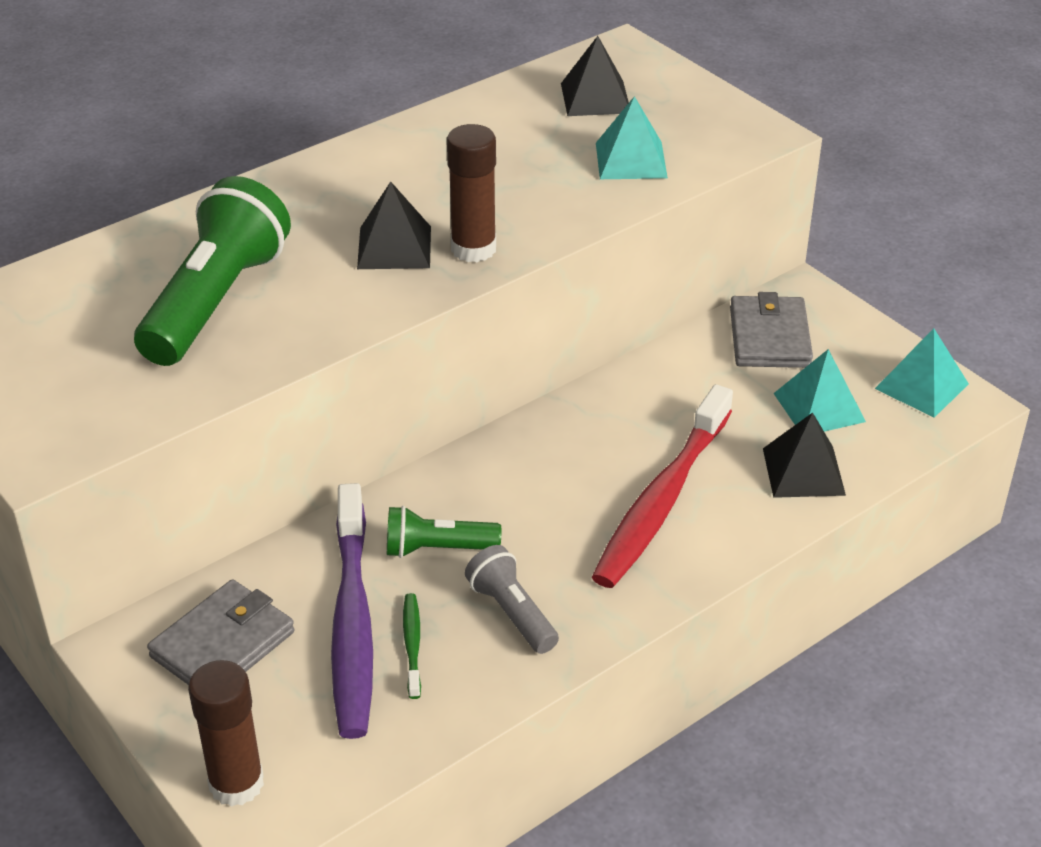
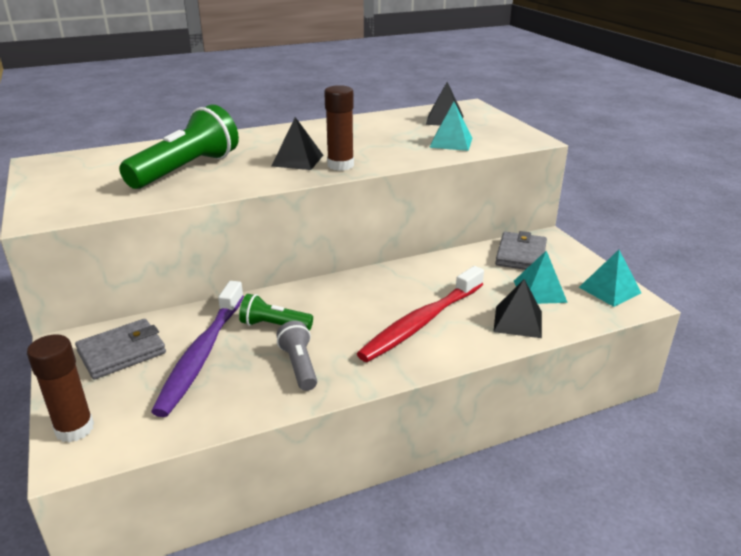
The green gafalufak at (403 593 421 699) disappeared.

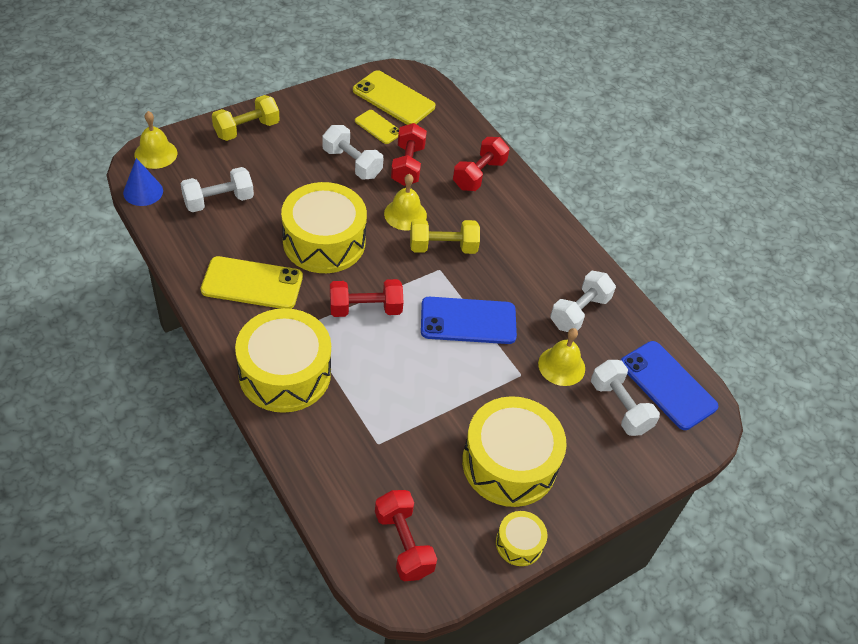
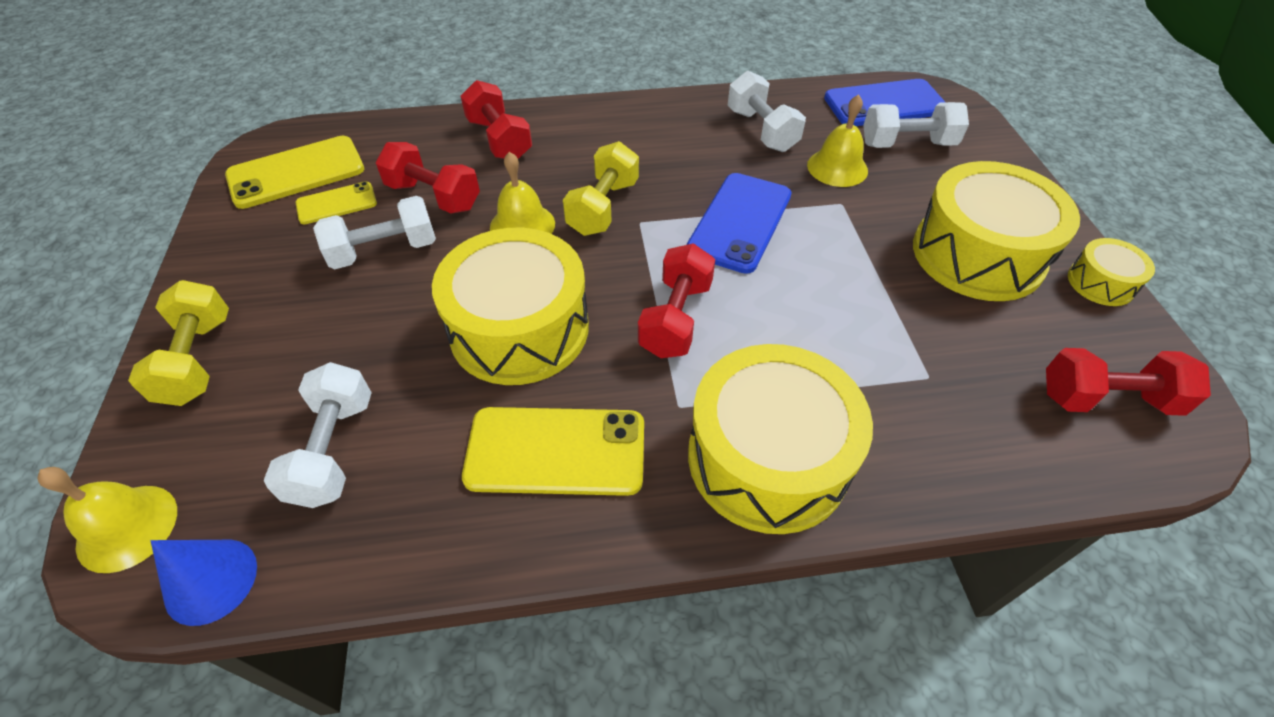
The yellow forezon at (201 256 303 309) turned 60 degrees clockwise.

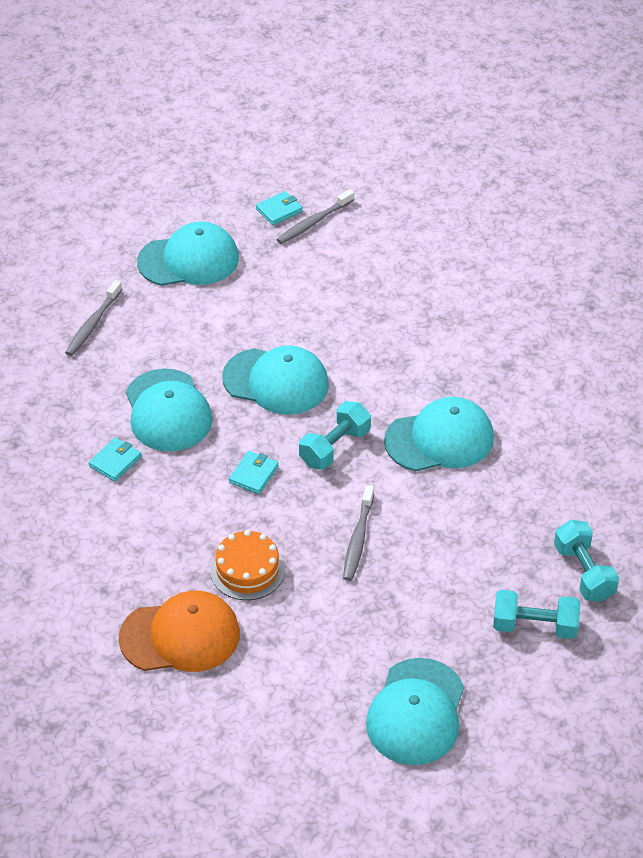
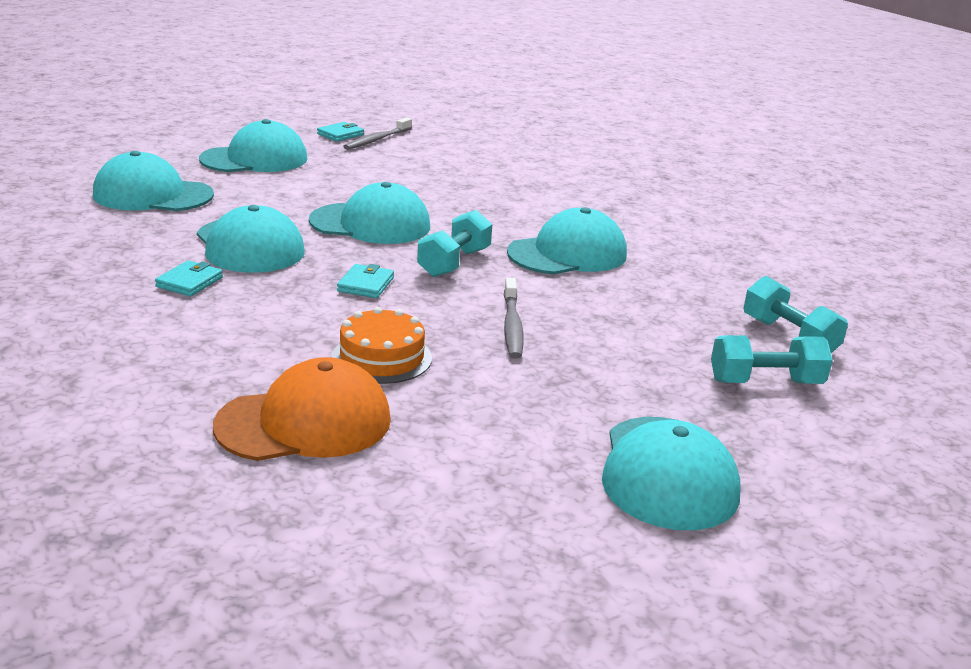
The grey gafalufak at (65 280 122 356) was replaced by the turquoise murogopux at (93 151 214 211).

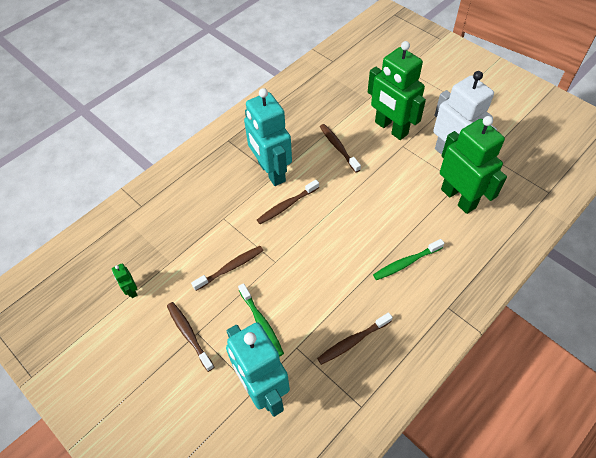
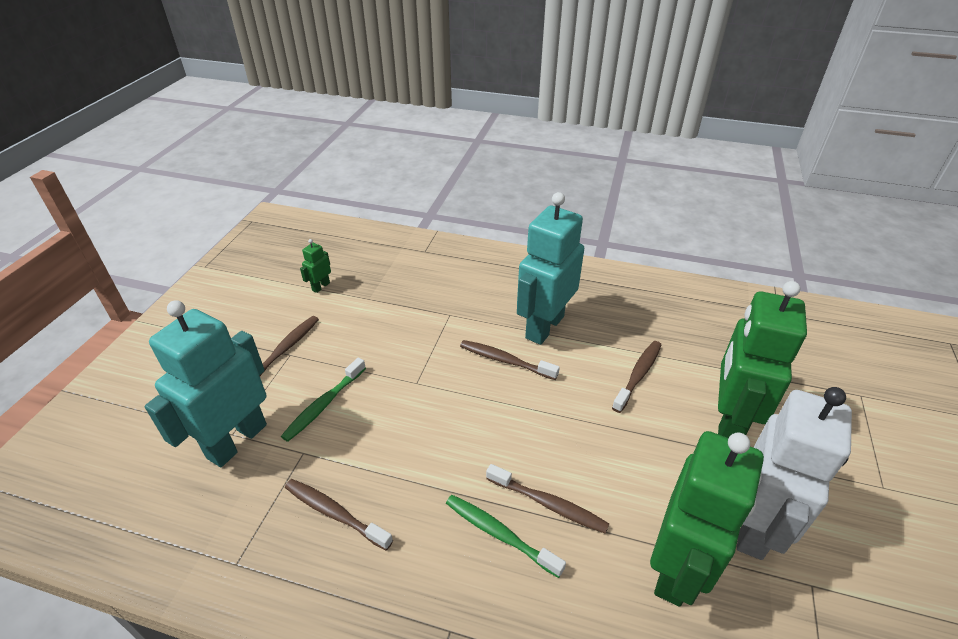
The brown gafalufak moved from (191 246 264 291) to (486 464 609 534).

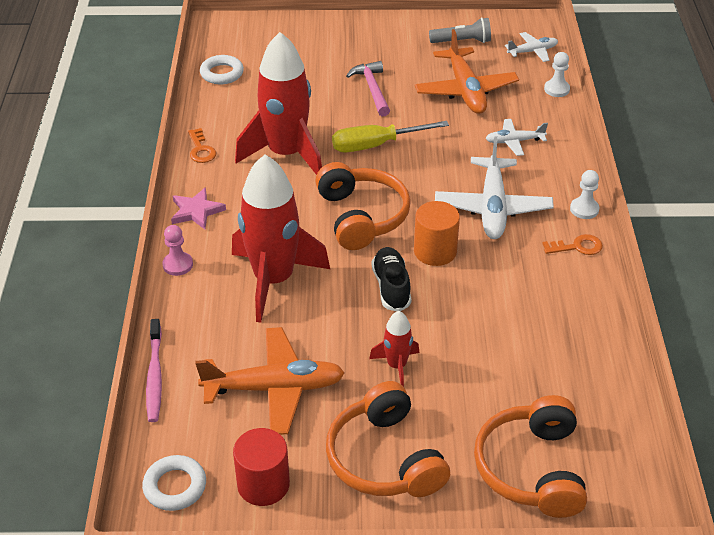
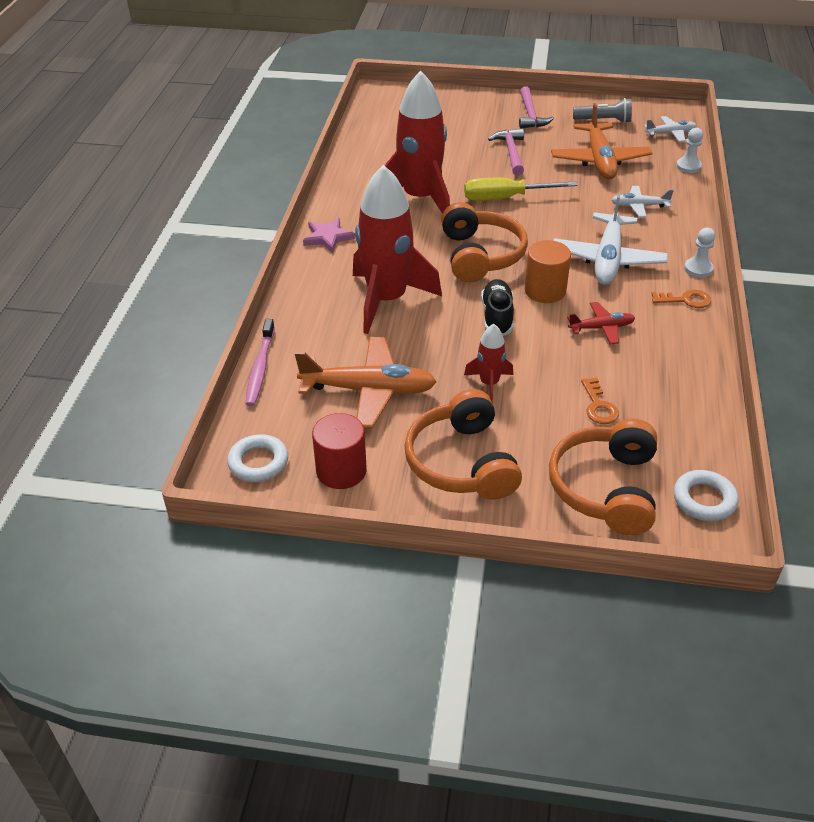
The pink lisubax at (519 86 554 128) appeared.
The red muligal at (567 302 635 345) appeared.
The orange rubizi moved from (188 128 216 163) to (581 378 619 424).
The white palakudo moved from (200 55 244 84) to (674 470 739 521).
The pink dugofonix at (162 225 193 276) disappeared.

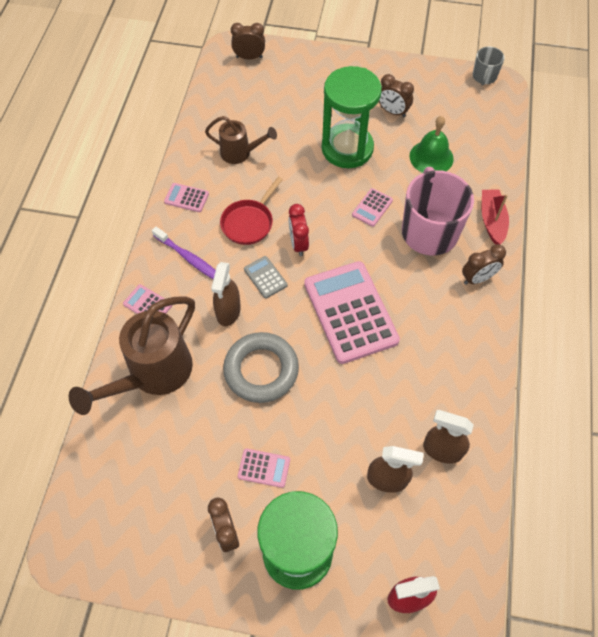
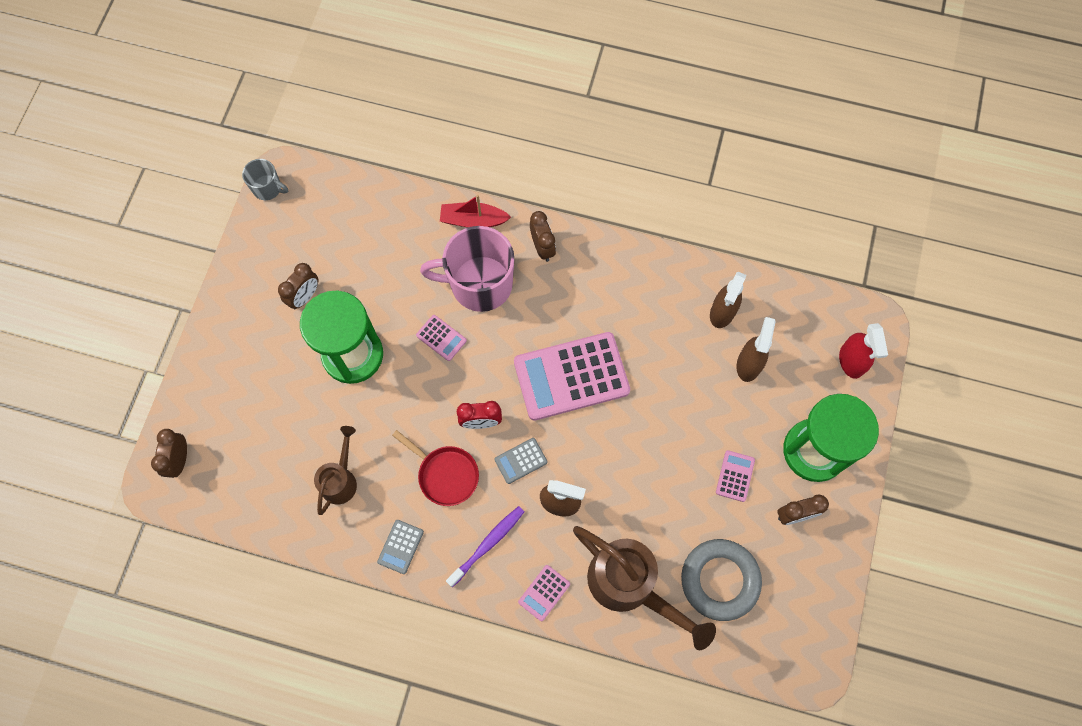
The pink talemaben at (164 183 209 212) became the grey talemaben at (377 520 424 574).
The grey palakudo moved from (223 332 299 403) to (681 539 762 621).
The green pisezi at (410 116 454 173) disappeared.

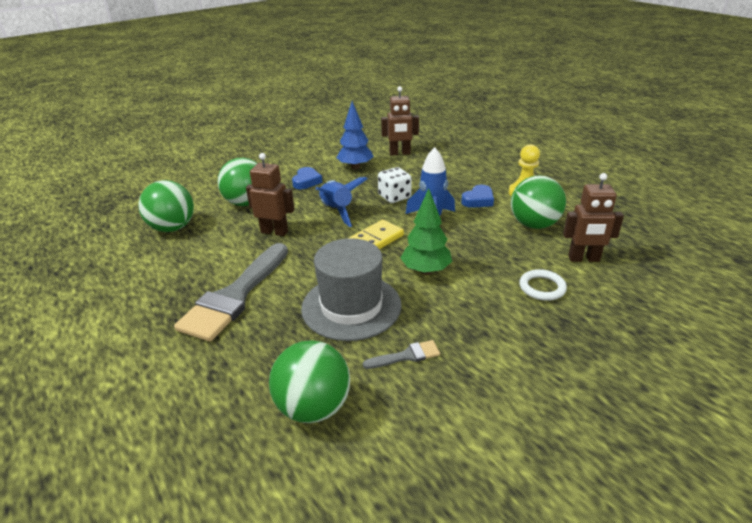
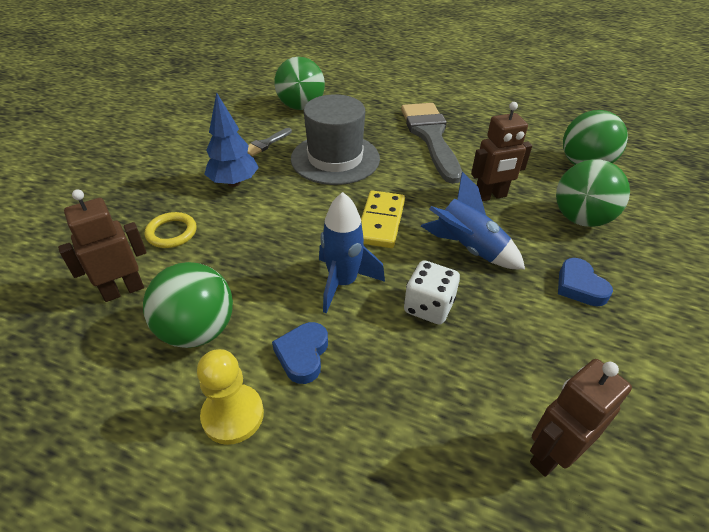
The white palakudo at (519 269 567 301) became the yellow palakudo at (145 212 197 248).
The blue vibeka moved from (336 101 374 170) to (204 92 259 187).
The green vibeka at (401 188 452 275) disappeared.

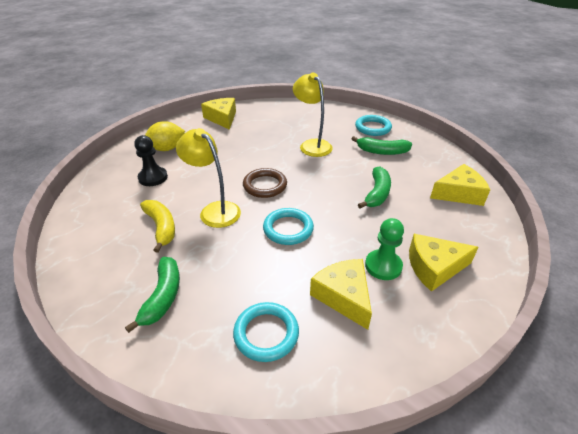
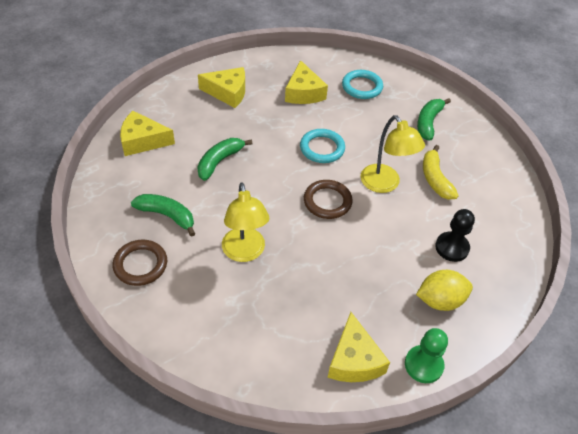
The turquoise palakudo at (355 115 392 136) became the brown palakudo at (113 240 167 286).
The green dugofonix moved from (365 218 404 280) to (405 328 448 383).

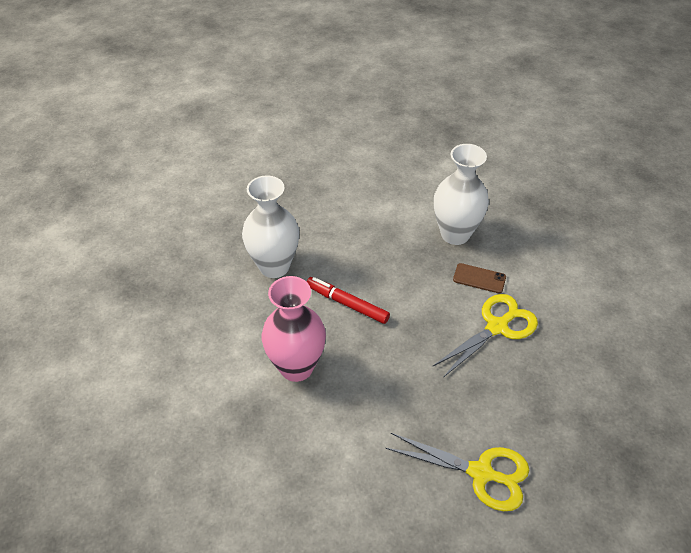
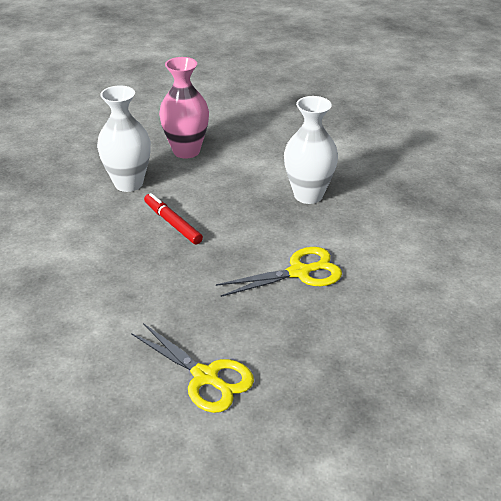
The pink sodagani moved from (262 276 326 382) to (159 57 209 159).
The brown forezon at (453 263 506 293) disappeared.

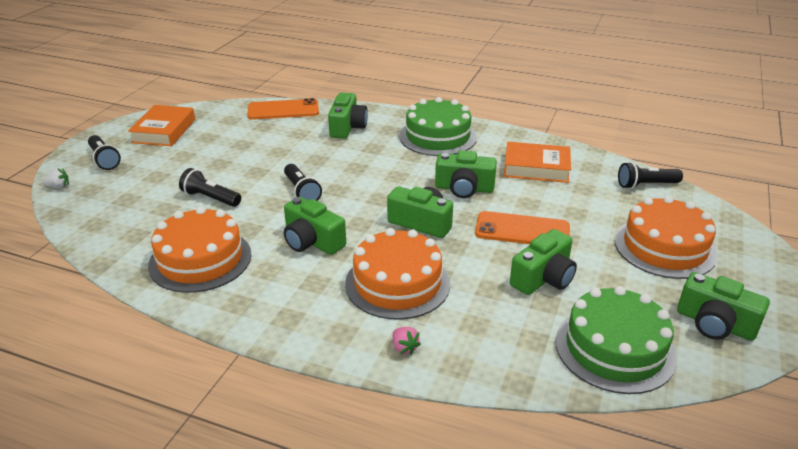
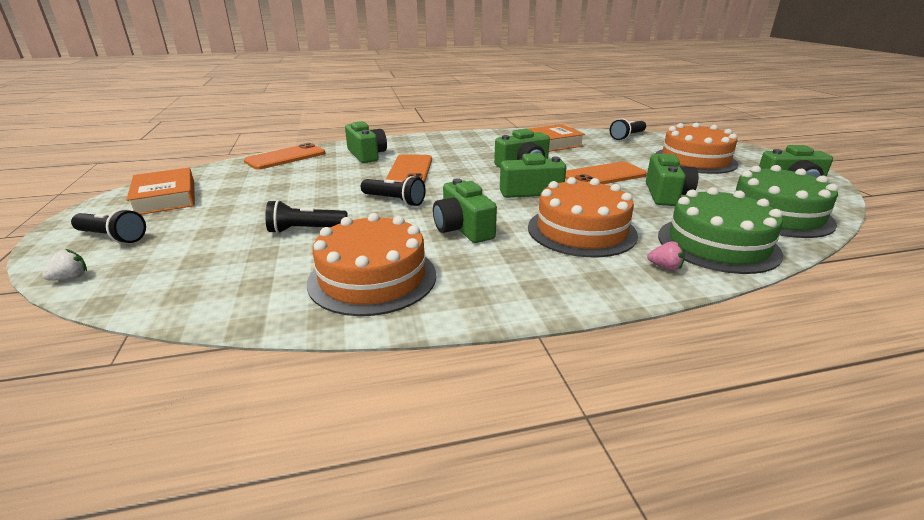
The orange forezon at (385 154 432 184) appeared.
The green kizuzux at (284 197 346 255) turned 60 degrees clockwise.
The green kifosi moved from (400 97 477 156) to (658 187 783 274).

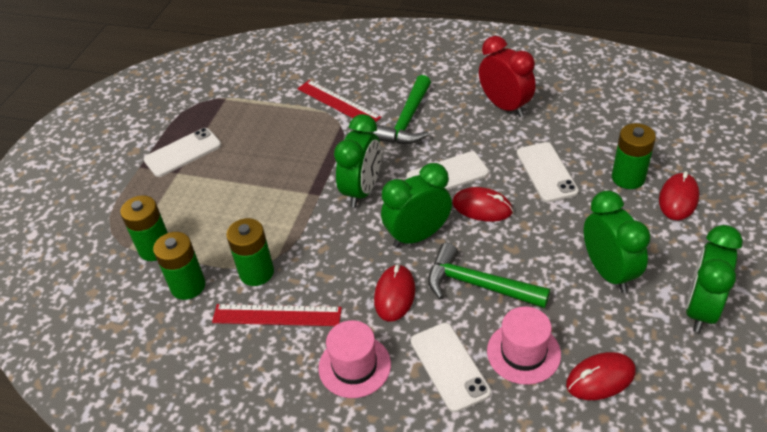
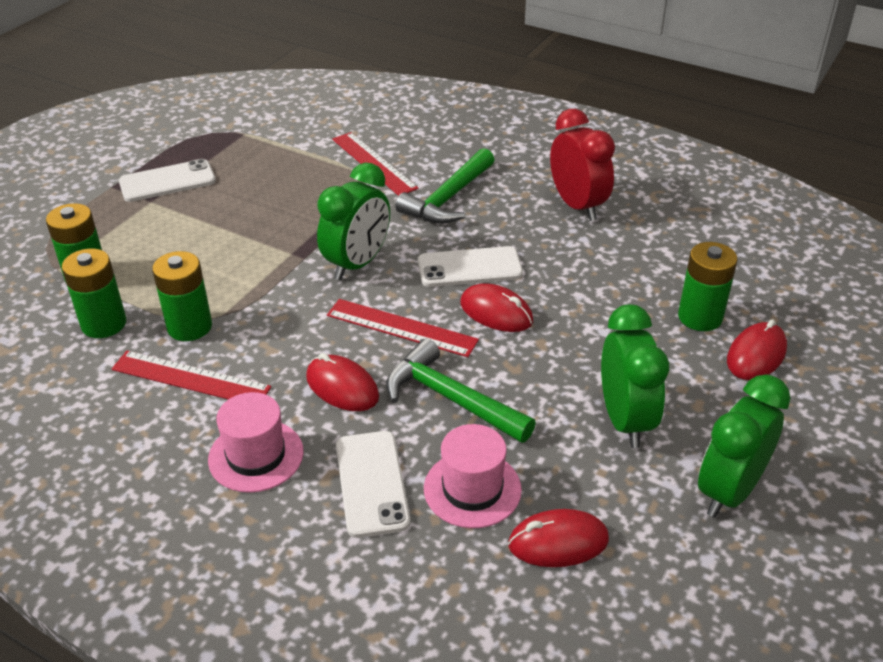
The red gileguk at (374 264 415 322) turned 75 degrees counterclockwise.
The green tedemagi at (381 163 452 248) was replaced by the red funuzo at (327 299 479 357).
The white forezon at (517 142 579 202) disappeared.

